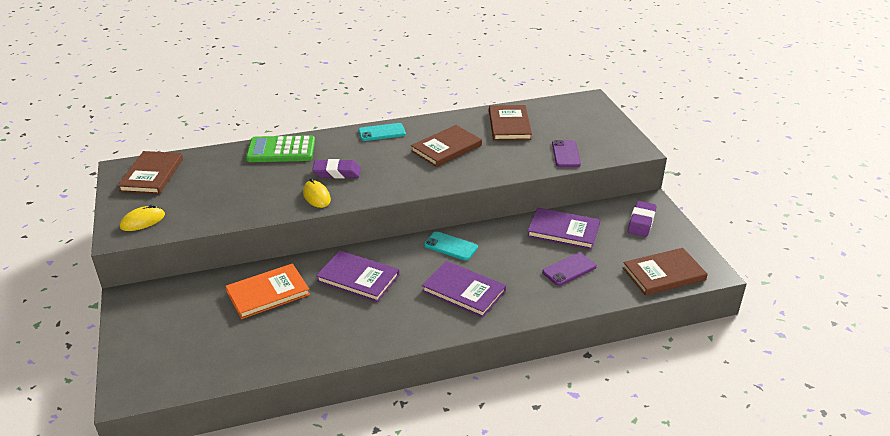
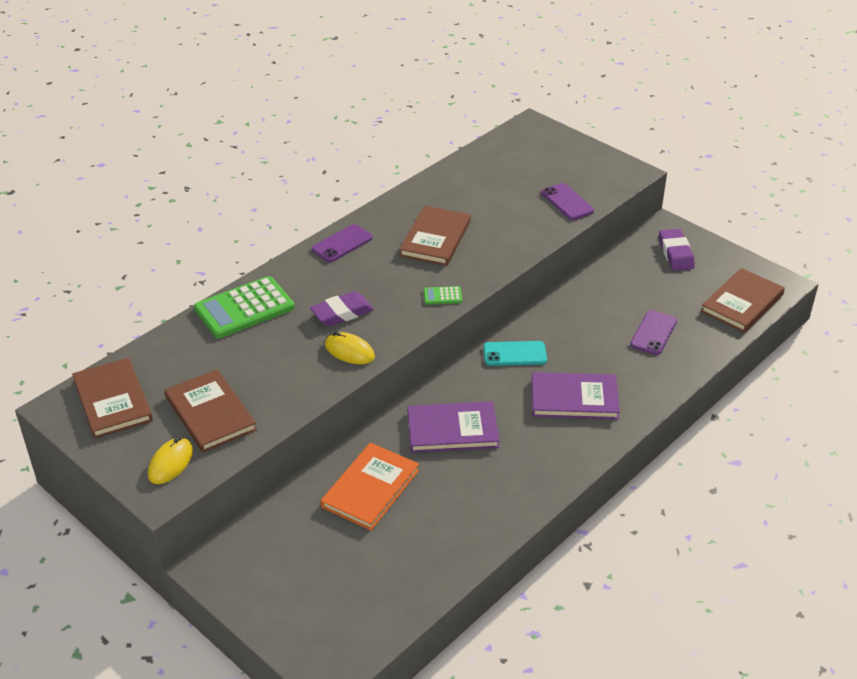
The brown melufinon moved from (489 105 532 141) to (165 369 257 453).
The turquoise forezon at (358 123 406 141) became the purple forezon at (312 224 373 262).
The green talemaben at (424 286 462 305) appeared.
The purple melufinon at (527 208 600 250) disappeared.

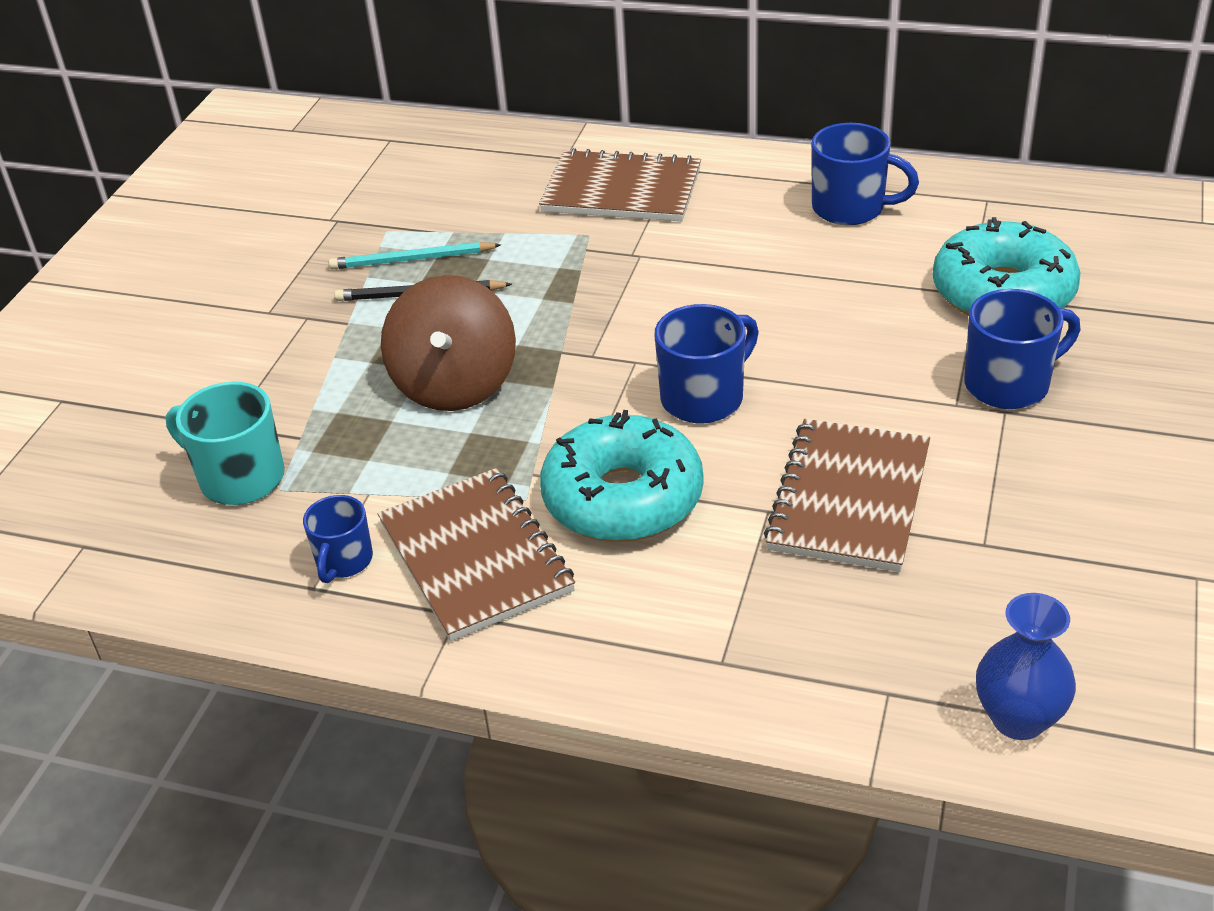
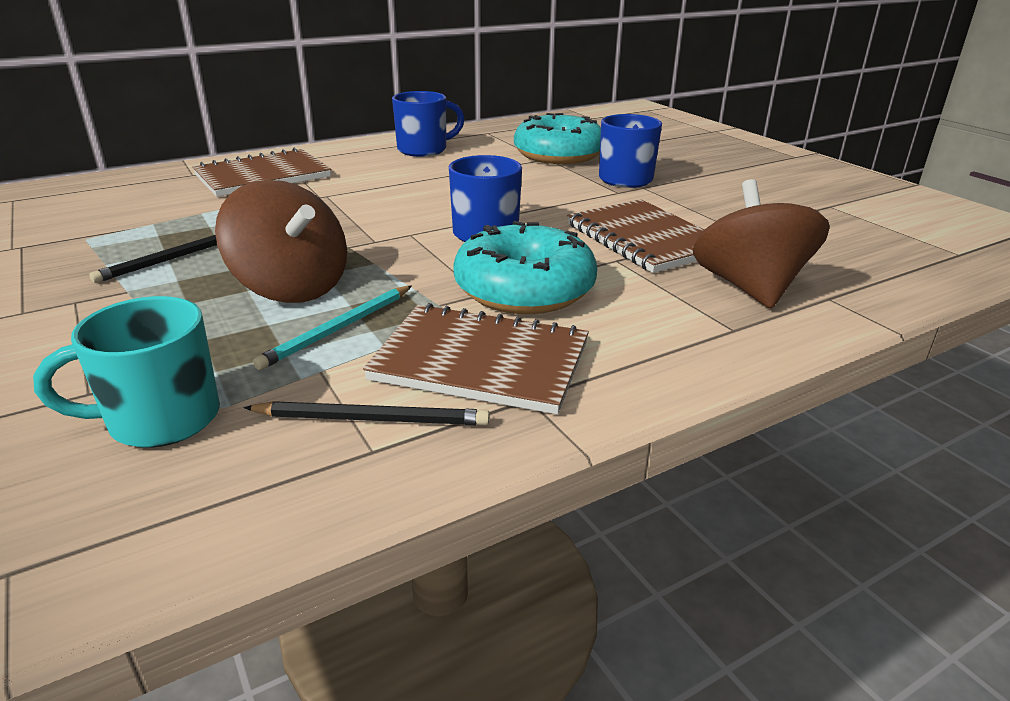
The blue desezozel at (303 495 373 583) was replaced by the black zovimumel at (244 401 490 425).
The turquoise zovimumel moved from (329 242 501 269) to (253 286 412 370).
The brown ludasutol at (693 179 830 308) appeared.
The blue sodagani at (976 593 1076 740) disappeared.

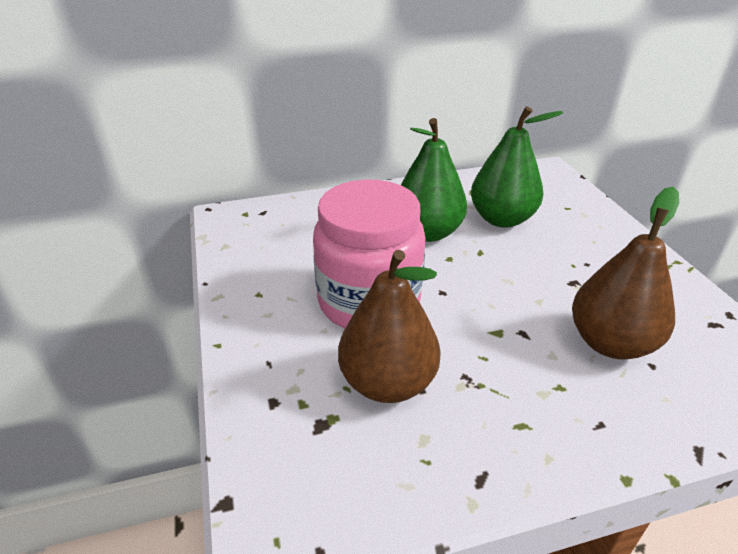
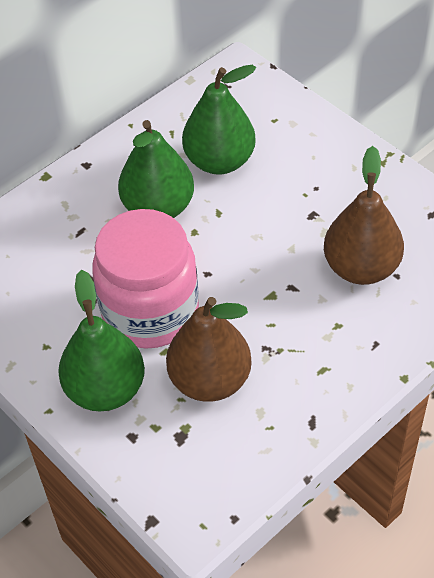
The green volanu at (58 270 145 411) appeared.

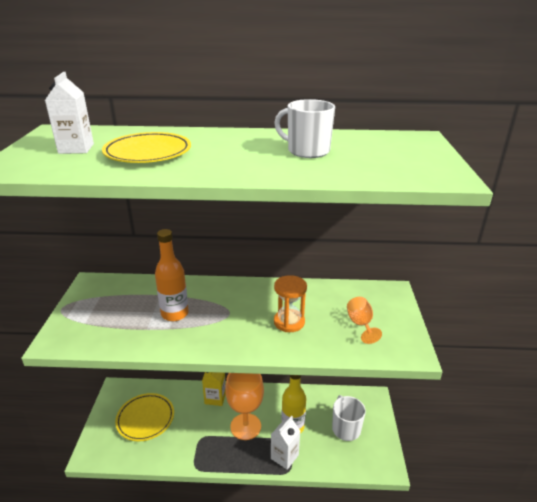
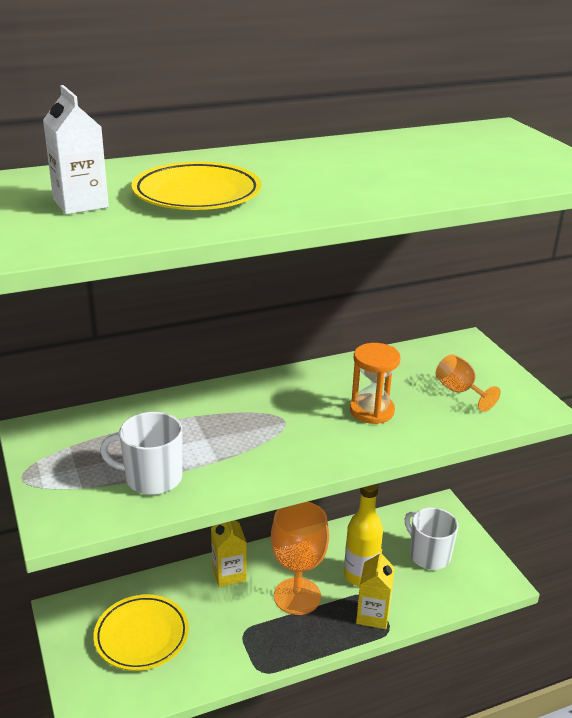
The white desezozel moved from (274 99 335 158) to (100 412 183 495).
The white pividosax at (271 416 300 470) became the yellow pividosax at (356 549 395 629).
The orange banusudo at (155 229 189 321) disappeared.

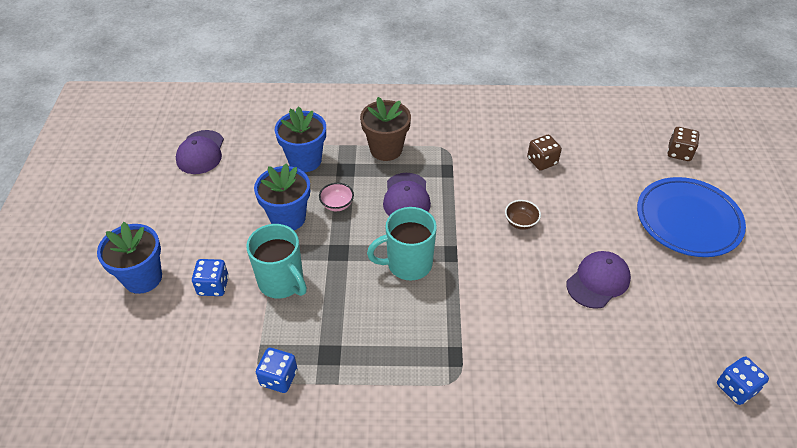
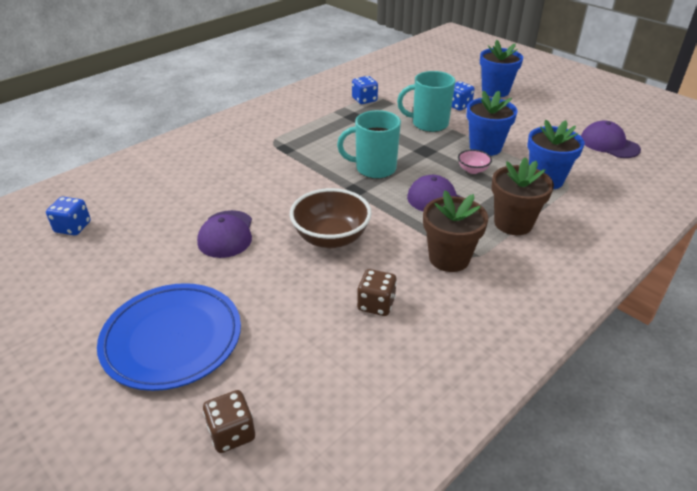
The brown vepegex at (505 200 541 230) changed to 2.04 times the size.
The turquoise desezozel at (367 207 437 281) turned 120 degrees counterclockwise.
The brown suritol at (423 191 488 272) appeared.

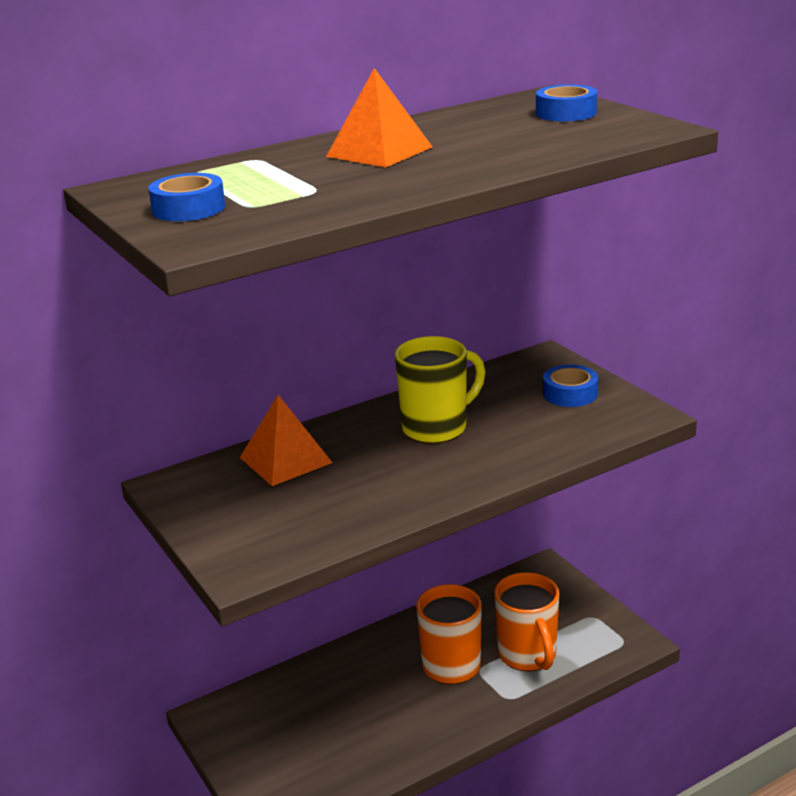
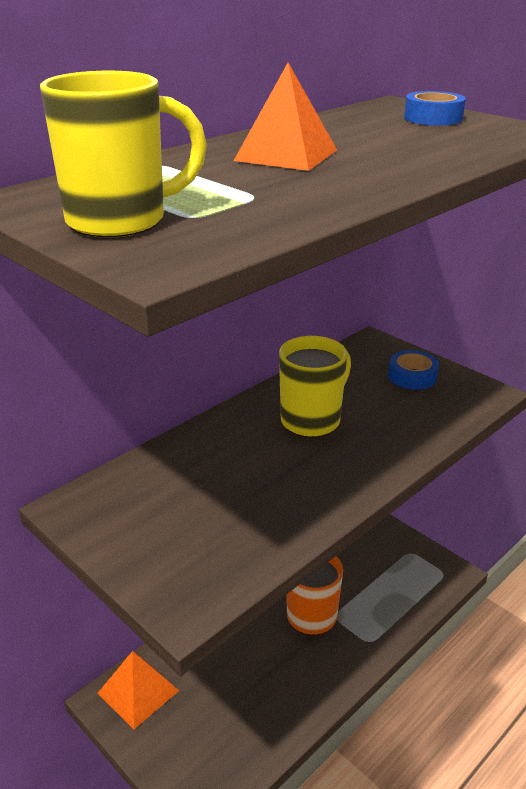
The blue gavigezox at (148 173 225 221) was replaced by the yellow desezozel at (40 71 207 238).
The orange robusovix moved from (240 395 333 486) to (98 651 179 729).
The orange desezozel at (495 572 559 671) disappeared.

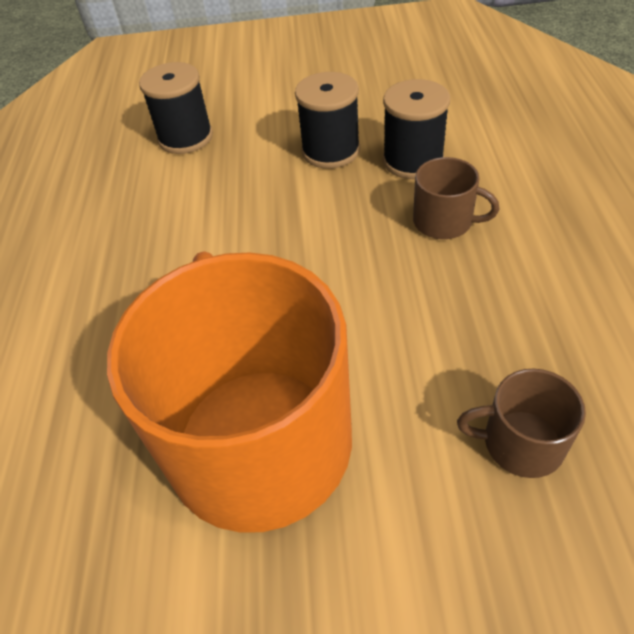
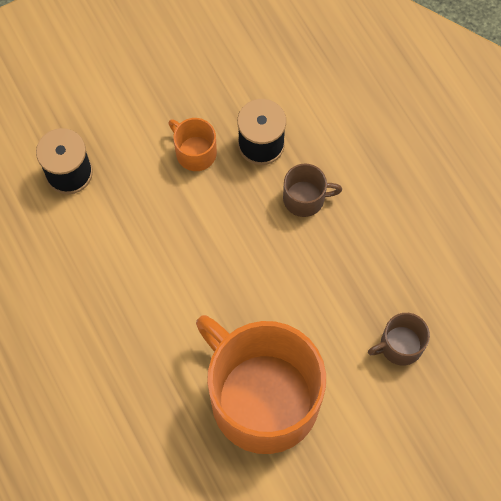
The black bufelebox at (295 72 360 169) was replaced by the orange desezozel at (168 118 217 171).

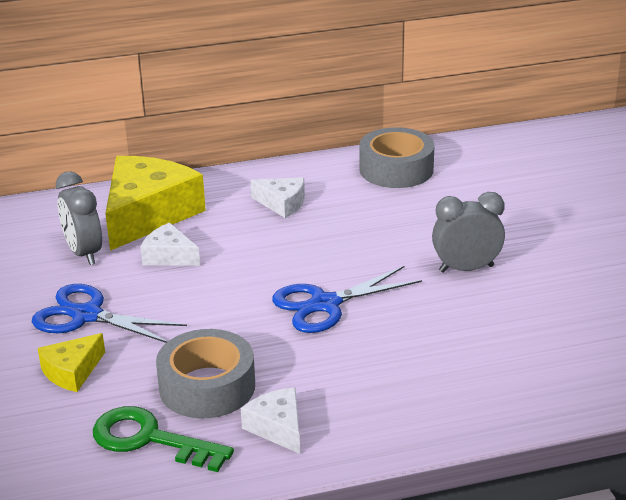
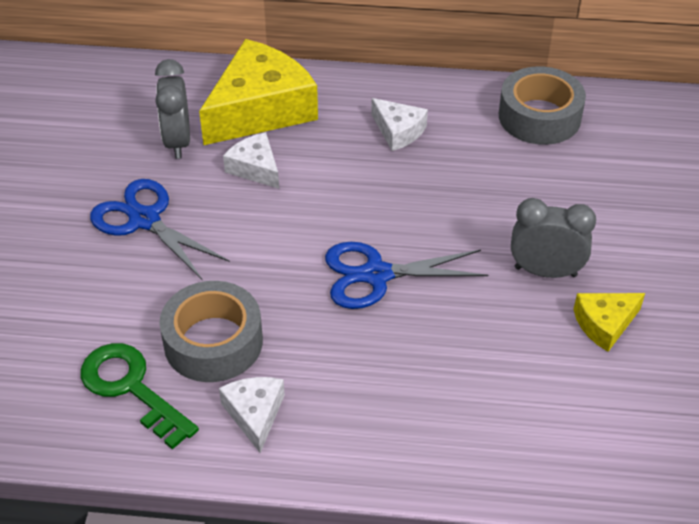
The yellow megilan moved from (38 333 105 392) to (573 293 645 352).

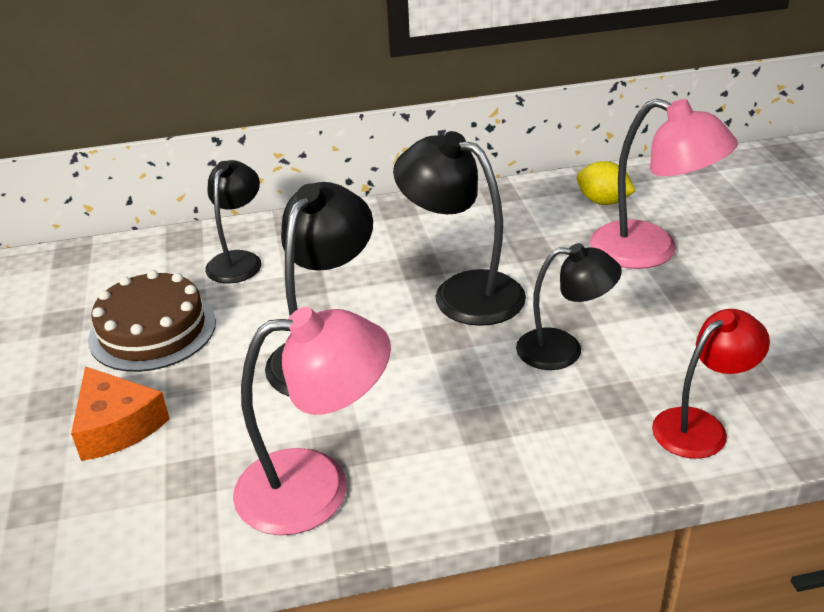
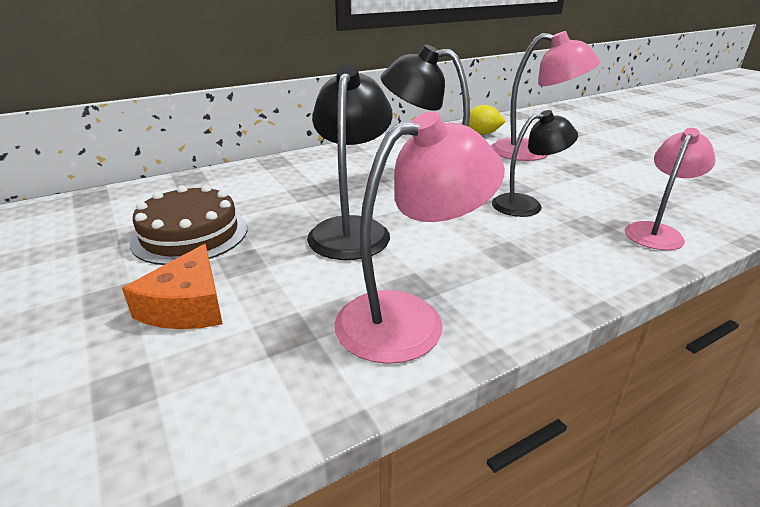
The orange megilan at (71 366 170 461) turned 60 degrees clockwise.
The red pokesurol at (652 309 770 459) became the pink pokesurol at (625 128 716 250).
The black pokesurol at (205 160 262 284) disappeared.

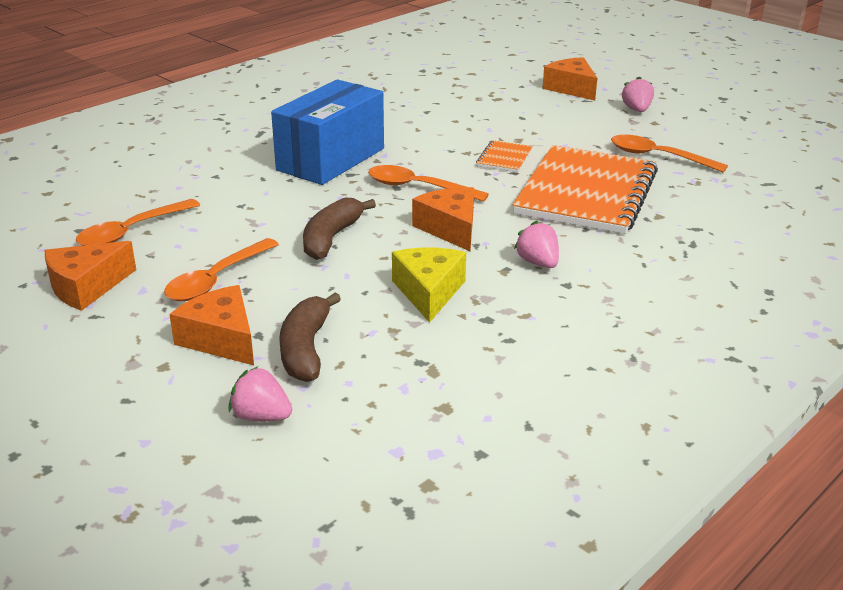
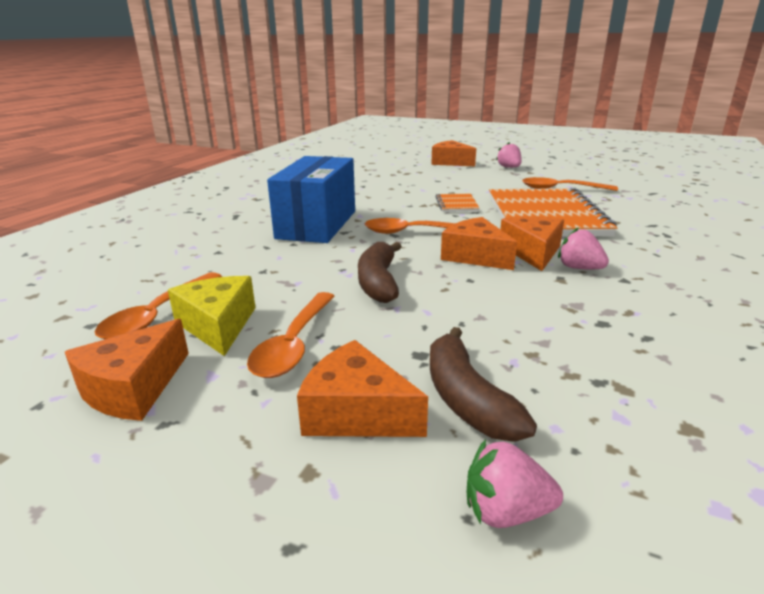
The yellow megilan moved from (392 248 466 323) to (168 276 256 356).
The orange megilan at (500 216 564 271) appeared.

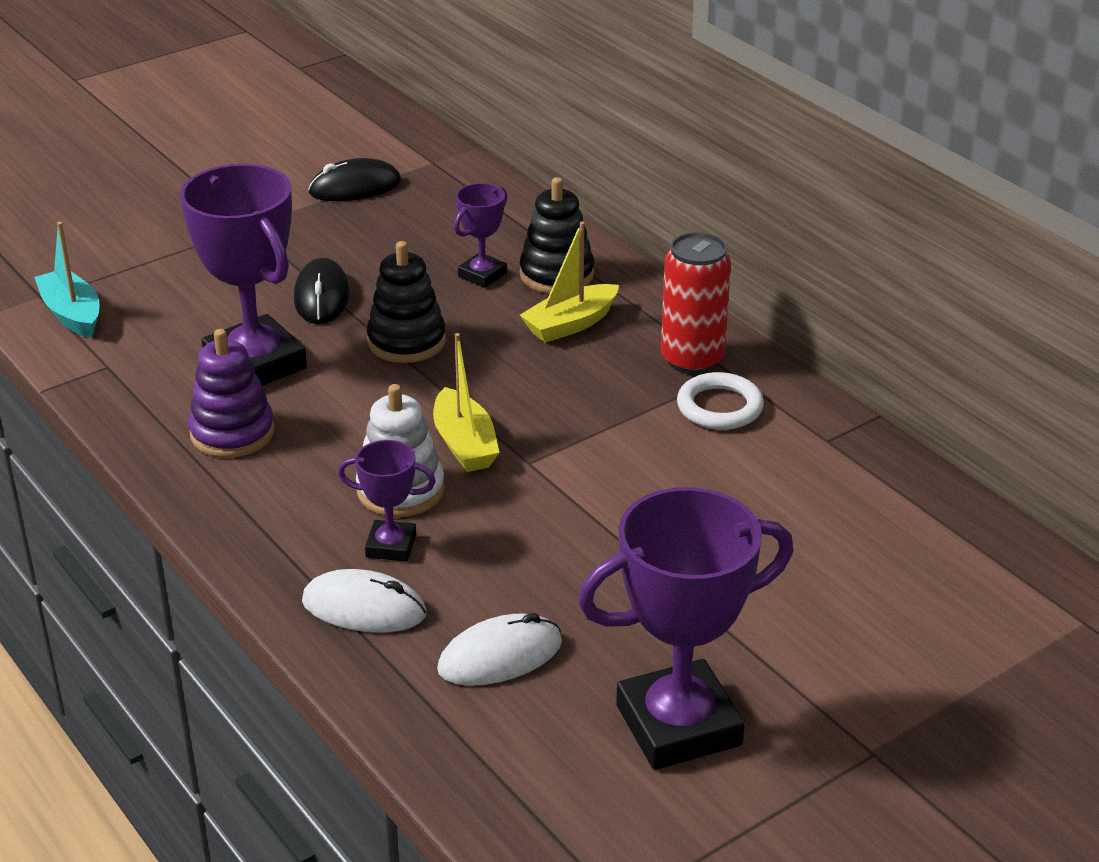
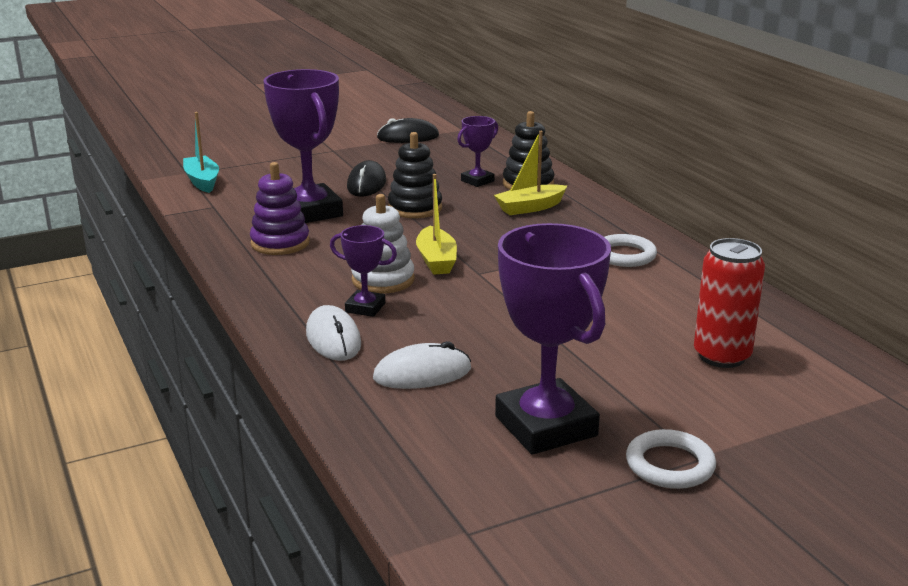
The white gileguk at (302 569 426 633) turned 45 degrees clockwise.
The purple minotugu at (578 487 793 770) turned 75 degrees clockwise.
The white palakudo at (626 429 716 489) appeared.
The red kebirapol moved from (661 232 731 374) to (694 238 765 368).

